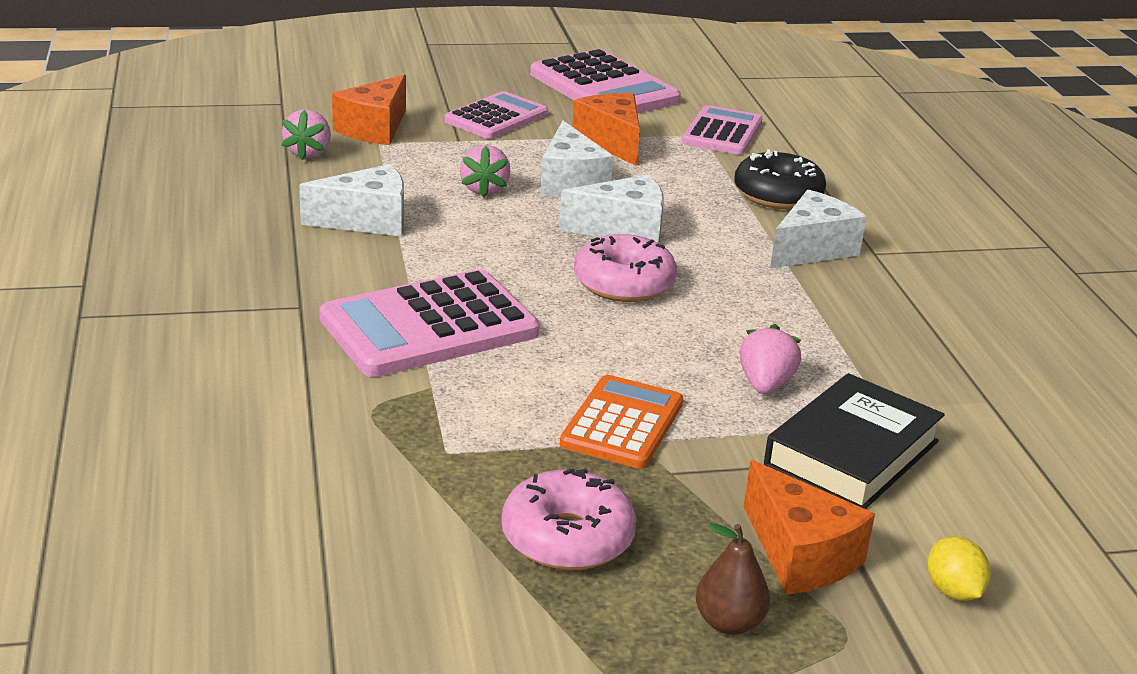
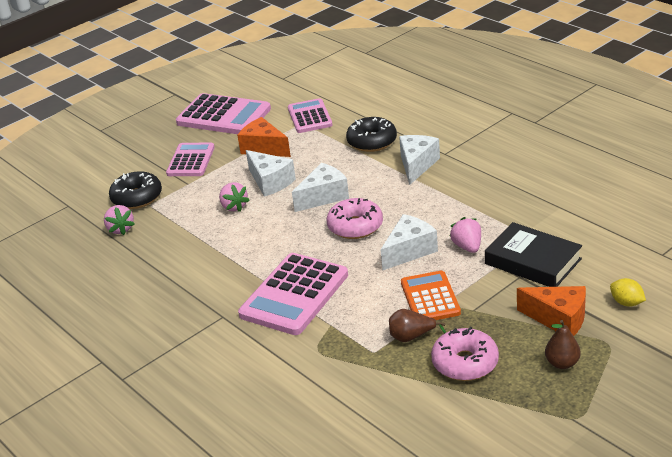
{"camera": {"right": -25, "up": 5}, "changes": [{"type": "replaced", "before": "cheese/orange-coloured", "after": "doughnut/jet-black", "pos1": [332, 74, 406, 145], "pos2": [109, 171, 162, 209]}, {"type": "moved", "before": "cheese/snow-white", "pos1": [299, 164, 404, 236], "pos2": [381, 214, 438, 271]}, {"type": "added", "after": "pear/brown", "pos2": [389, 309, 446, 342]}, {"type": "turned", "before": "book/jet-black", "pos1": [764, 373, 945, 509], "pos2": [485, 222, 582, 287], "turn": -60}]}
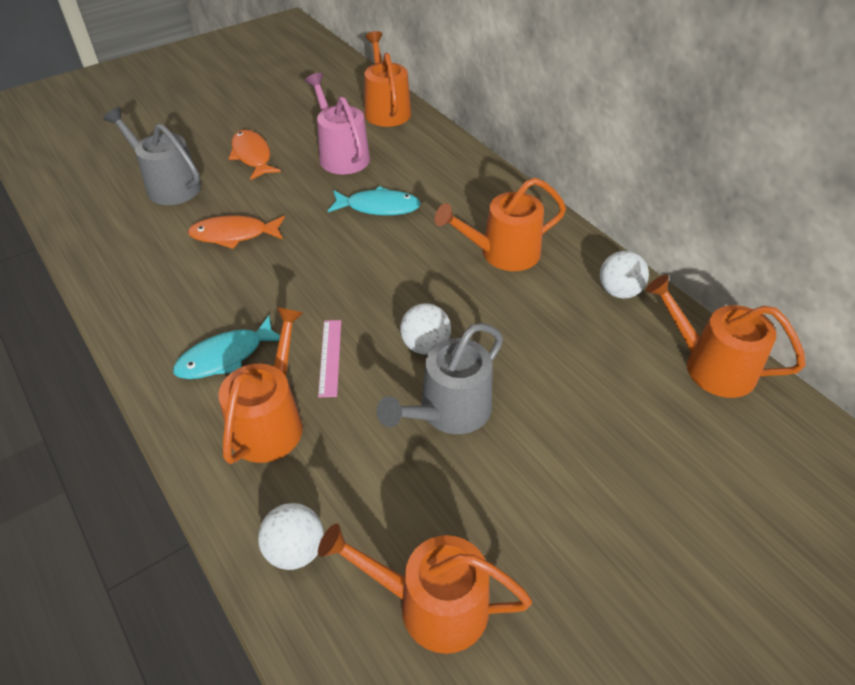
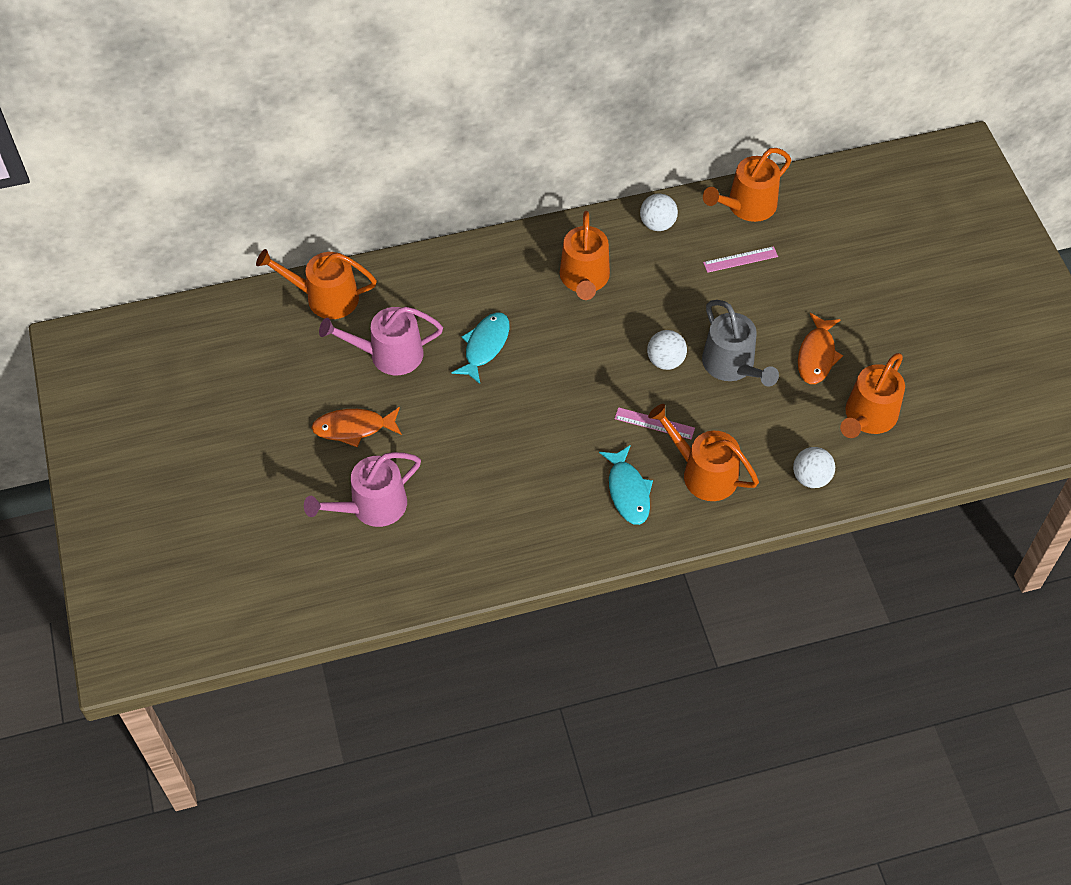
{"camera": {"right": -70, "up": 10}, "changes": [{"type": "recoloured", "before": "sprinkling can/ash-grey", "after": "sprinkling can/rose-pink", "pos1": [103, 107, 201, 205], "pos2": [304, 452, 421, 527]}, {"type": "added", "after": "ruler/rose-pink", "pos2": [703, 246, 778, 273]}, {"type": "moved", "before": "fish/orange-coloured", "pos1": [188, 216, 285, 249], "pos2": [798, 313, 843, 384]}]}
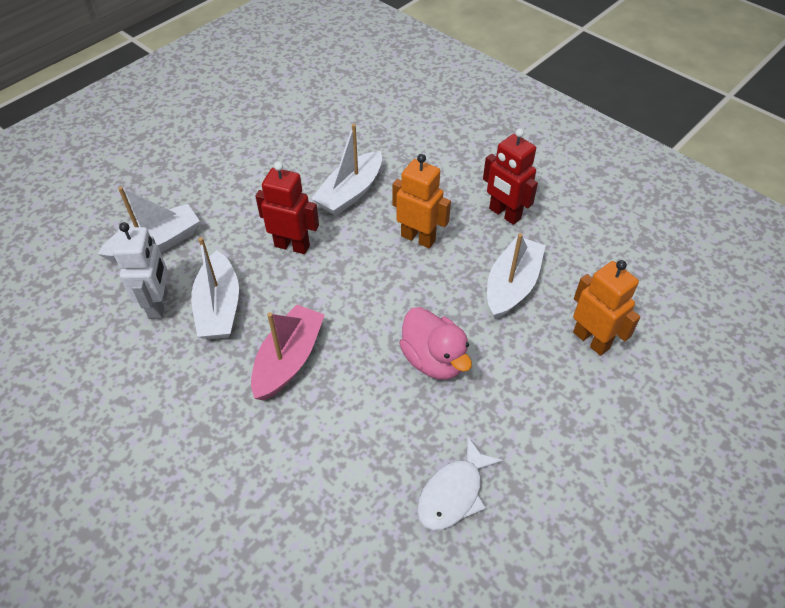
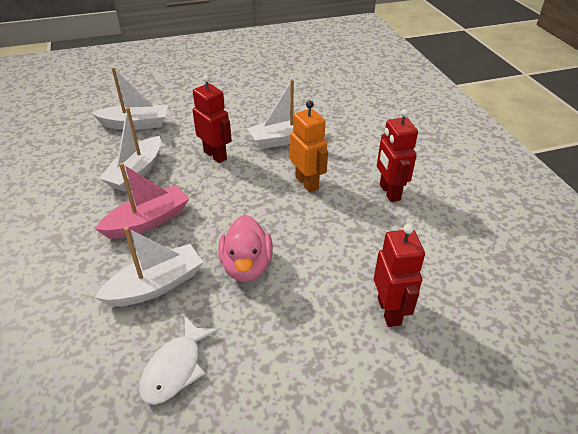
{"camera": {"right": 30, "up": -10}, "changes": [{"type": "moved", "before": "toy boat/snow-white", "pos1": [487, 233, 545, 319], "pos2": [95, 227, 203, 307]}, {"type": "turned", "before": "fish/snow-white", "pos1": [417, 436, 503, 530], "pos2": [139, 316, 219, 405], "turn": -45}, {"type": "recoloured", "before": "robot/orange-coloured", "after": "robot/crimson", "pos1": [573, 260, 641, 356], "pos2": [374, 224, 425, 327]}, {"type": "removed", "before": "robot/snow-white", "pos1": [113, 222, 168, 319]}]}
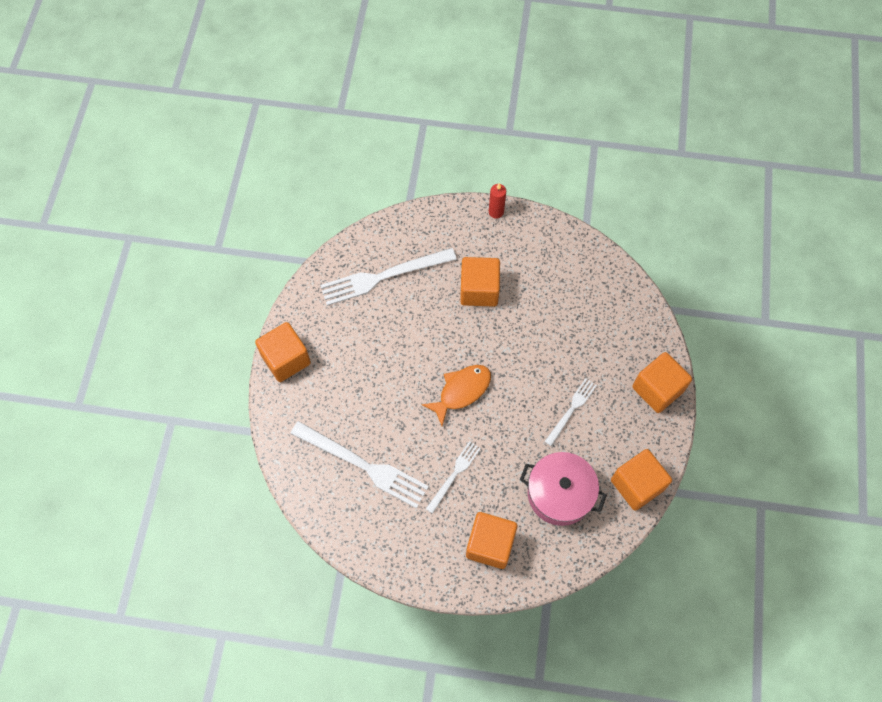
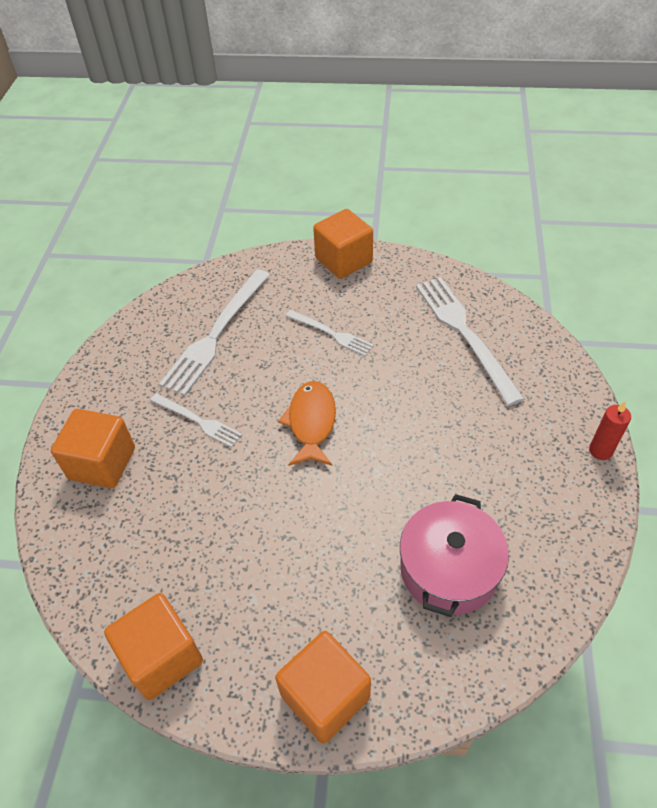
{"camera": {"right": 90, "up": -15}, "changes": [{"type": "turned", "before": "fish/orange-coloured", "pos1": [421, 365, 491, 426], "pos2": [278, 381, 336, 466], "turn": -135}, {"type": "moved", "before": "dinner fork/snow-white", "pos1": [544, 378, 597, 446], "pos2": [286, 310, 374, 356]}, {"type": "moved", "before": "pot/rose-pink", "pos1": [520, 452, 607, 526], "pos2": [400, 494, 509, 617]}, {"type": "removed", "before": "solid cube/orange-coloured", "pos1": [460, 257, 500, 307]}]}
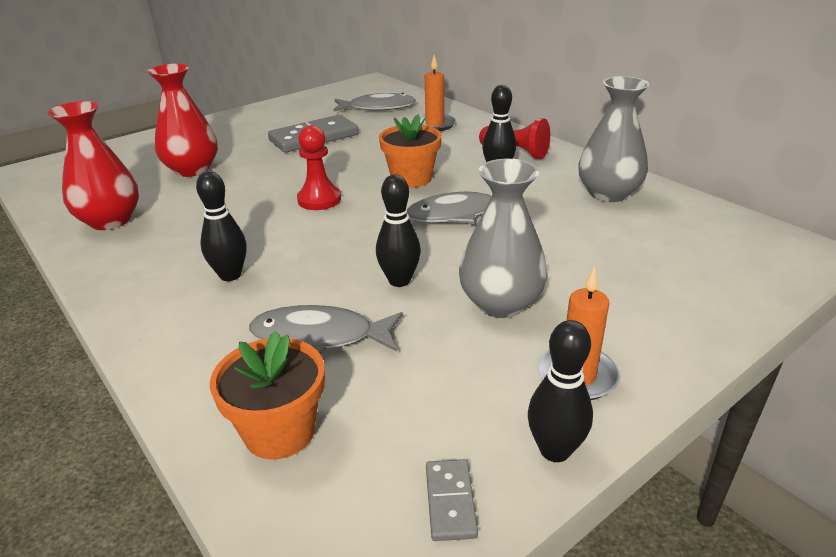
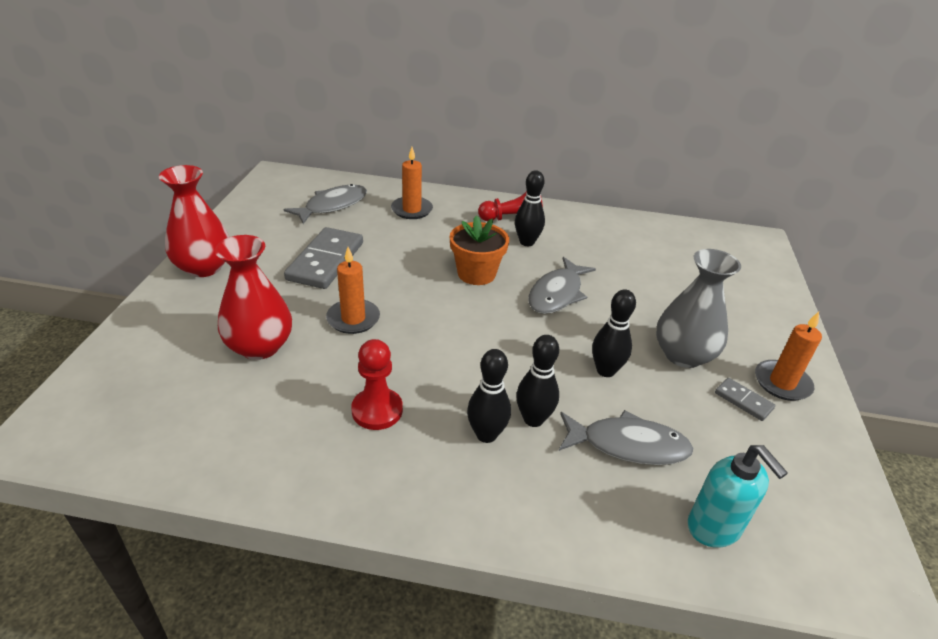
{"camera": {"right": -45, "up": 5}, "changes": [{"type": "moved", "before": "vase/crimson", "pos1": [47, 101, 139, 230], "pos2": [159, 165, 229, 277]}, {"type": "added", "after": "pillar candle/orange-coloured", "pos2": [326, 247, 380, 334]}, {"type": "moved", "before": "chess pawn/crimson", "pos1": [297, 125, 341, 210], "pos2": [351, 339, 403, 430]}, {"type": "moved", "before": "skittle/jet-black", "pos1": [528, 320, 593, 462], "pos2": [516, 335, 559, 427]}, {"type": "turned", "before": "fish/ash-grey", "pos1": [249, 305, 403, 355], "pos2": [559, 410, 694, 465], "turn": -135}, {"type": "replaced", "before": "potted plant/orange-coloured", "after": "soap dispenser/turquoise", "pos1": [210, 331, 325, 460], "pos2": [688, 445, 788, 548]}, {"type": "moved", "before": "domino tile/ash-grey", "pos1": [426, 459, 478, 541], "pos2": [715, 378, 775, 421]}, {"type": "removed", "before": "vase/ash-grey", "pos1": [578, 76, 649, 202]}]}
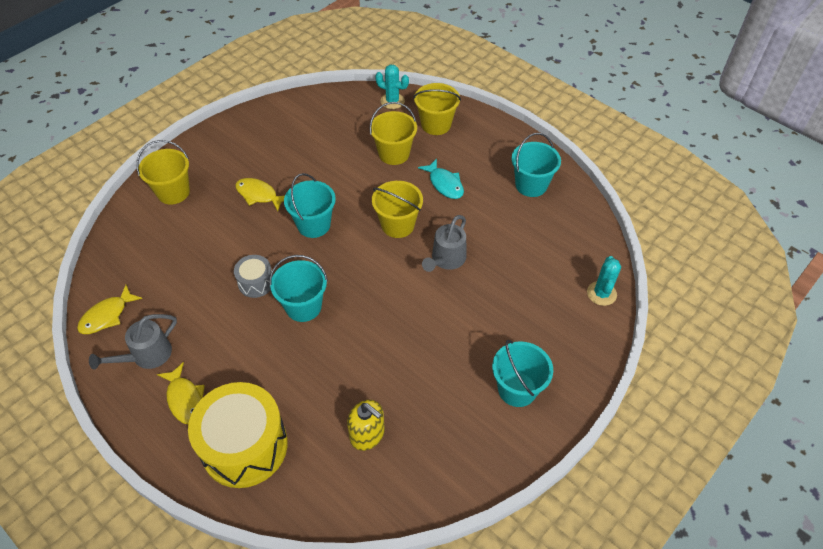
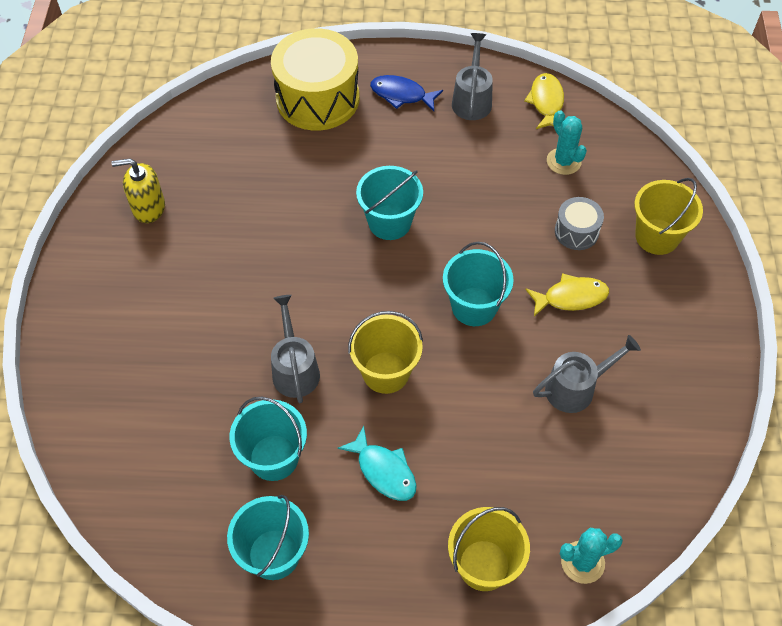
{"camera": {"right": 140, "up": 5}, "changes": [{"type": "moved", "before": "soap dispenser/yellow", "pos1": [347, 400, 385, 451], "pos2": [111, 158, 165, 223]}, {"type": "moved", "before": "pail/turquoise", "pos1": [492, 340, 553, 407], "pos2": [230, 396, 307, 481]}, {"type": "turned", "before": "fish/turquoise", "pos1": [418, 158, 464, 199], "pos2": [337, 426, 416, 501], "turn": -150}, {"type": "recoloured", "before": "fish/yellow", "after": "fish/royal blue", "pos1": [157, 362, 205, 424], "pos2": [370, 75, 443, 111]}, {"type": "added", "after": "sprinkling can/ash-grey", "pos2": [533, 335, 641, 413]}, {"type": "moved", "before": "saguaro cactus/turquoise", "pos1": [587, 256, 621, 306], "pos2": [547, 110, 587, 175]}, {"type": "moved", "before": "toy drum/ash-grey", "pos1": [234, 255, 272, 298], "pos2": [555, 197, 604, 250]}, {"type": "removed", "before": "pail/yellow", "pos1": [370, 102, 417, 165]}]}
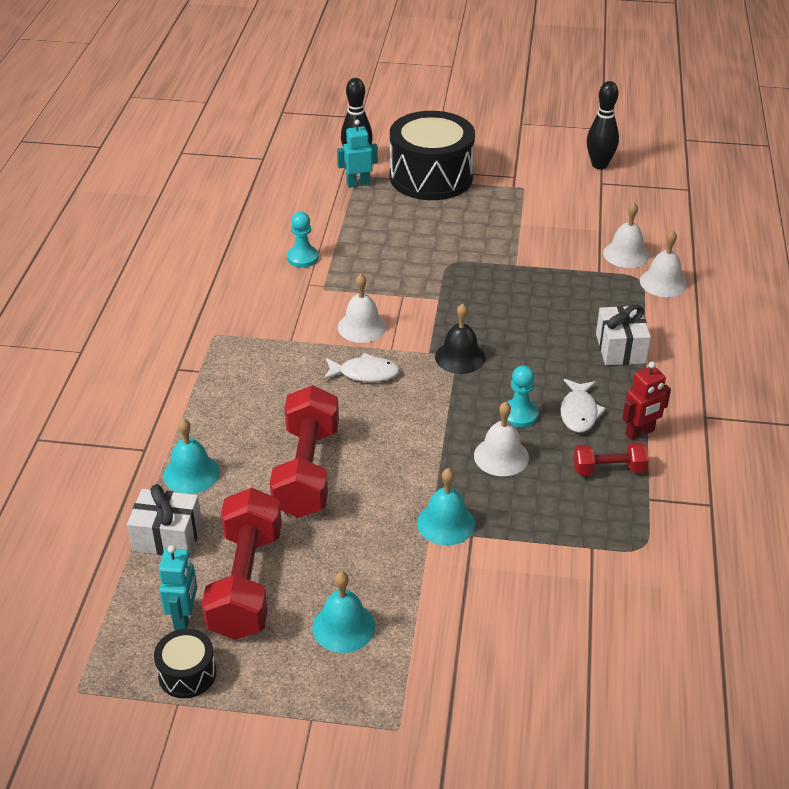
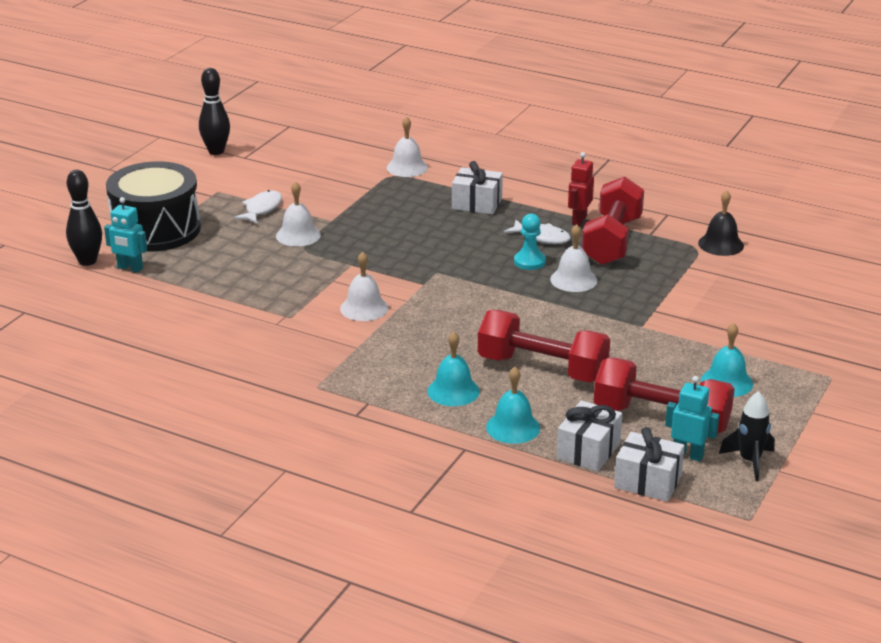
{"camera": {"right": -70, "up": -10}, "changes": [{"type": "turned", "before": "robot/turquoise", "pos1": [337, 120, 378, 188], "pos2": [104, 197, 147, 272], "turn": -75}, {"type": "moved", "before": "fish/snow-white", "pos1": [323, 353, 400, 382], "pos2": [234, 190, 282, 224]}, {"type": "moved", "before": "school bell/snow-white", "pos1": [603, 203, 649, 268], "pos2": [276, 181, 321, 246]}, {"type": "moved", "before": "school bell/turquoise", "pos1": [417, 468, 475, 546], "pos2": [427, 332, 480, 406]}, {"type": "turned", "before": "robot/crimson", "pos1": [622, 361, 671, 440], "pos2": [568, 152, 594, 226], "turn": -150}, {"type": "resized", "before": "free weight/crimson", "pos1": [574, 442, 649, 475], "pos2": [582, 176, 644, 265], "scale": 1.94}, {"type": "added", "after": "present/snow-white", "pos2": [614, 427, 685, 502]}, {"type": "moved", "before": "school bell/jet-black", "pos1": [435, 303, 485, 374], "pos2": [698, 190, 744, 256]}, {"type": "replaced", "before": "toy drum/jet-black", "after": "spaceship/jet-black", "pos1": [154, 629, 216, 698], "pos2": [719, 391, 775, 481]}, {"type": "removed", "before": "chess pawn/turquoise", "pos1": [287, 212, 319, 267]}]}
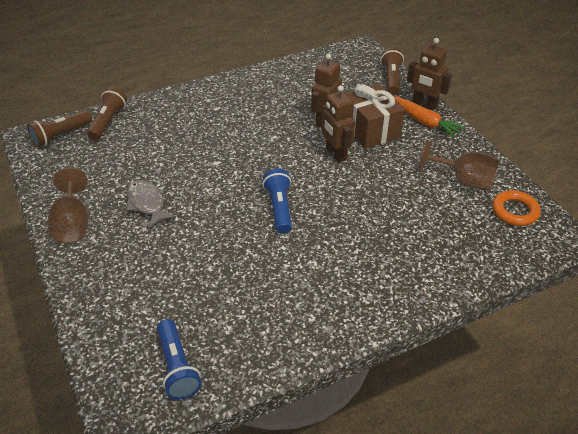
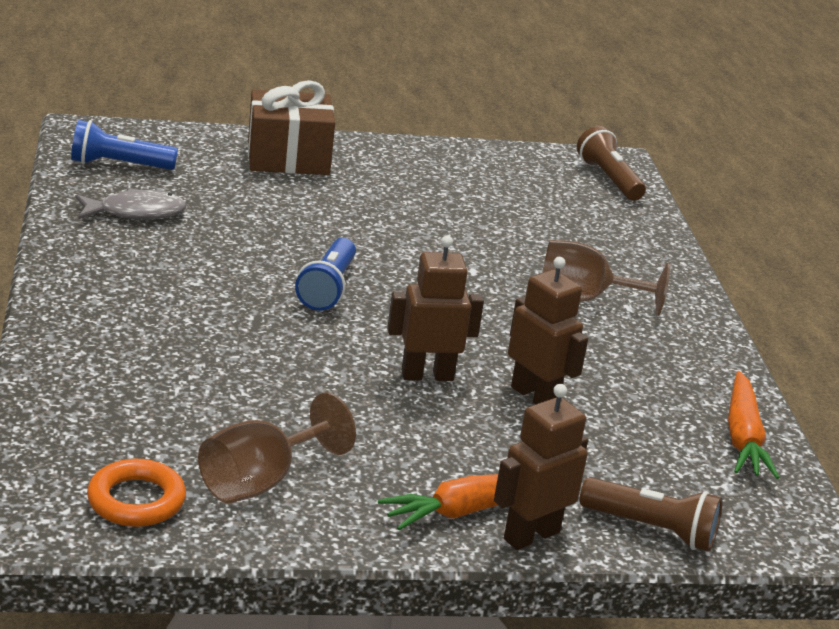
{"camera": {"right": 105, "up": -15}, "changes": [{"type": "moved", "before": "fish/ash-grey", "pos1": [126, 180, 176, 229], "pos2": [75, 188, 187, 220]}, {"type": "moved", "before": "present/brown", "pos1": [345, 84, 405, 149], "pos2": [248, 80, 335, 175]}, {"type": "turned", "before": "flashlight/royal blue", "pos1": [262, 169, 292, 234], "pos2": [295, 238, 356, 311], "turn": 90}, {"type": "moved", "before": "goblet/brown", "pos1": [48, 168, 88, 243], "pos2": [542, 240, 670, 316]}, {"type": "added", "after": "toy carrot/orange-coloured", "pos2": [728, 371, 780, 479]}, {"type": "removed", "before": "flashlight/brown", "pos1": [87, 87, 127, 140]}]}
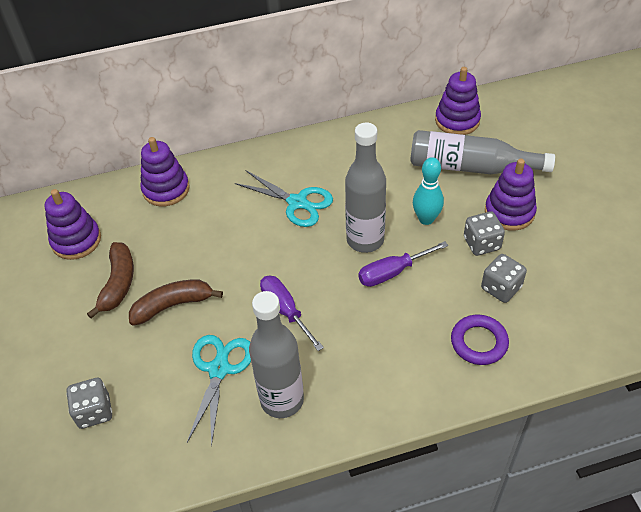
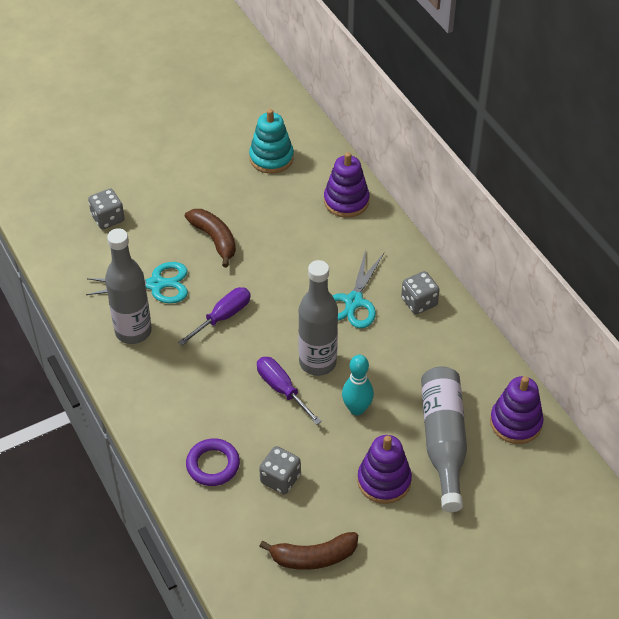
{"camera": {"right": 75, "up": 0}, "changes": [{"type": "recoloured", "before": "stacking rings/violet", "after": "stacking rings/turquoise", "pos1": [45, 189, 101, 260], "pos2": [249, 109, 294, 173]}, {"type": "moved", "before": "toy banana/brown", "pos1": [87, 242, 134, 319], "pos2": [259, 532, 358, 570]}, {"type": "moved", "before": "die/ash-grey", "pos1": [464, 211, 505, 256], "pos2": [401, 271, 440, 314]}]}
